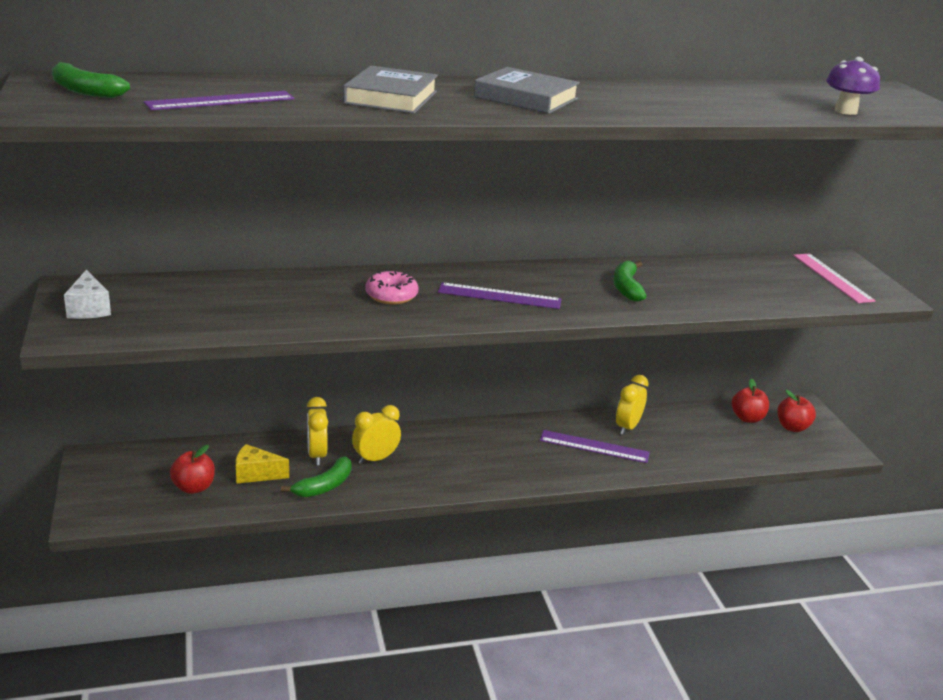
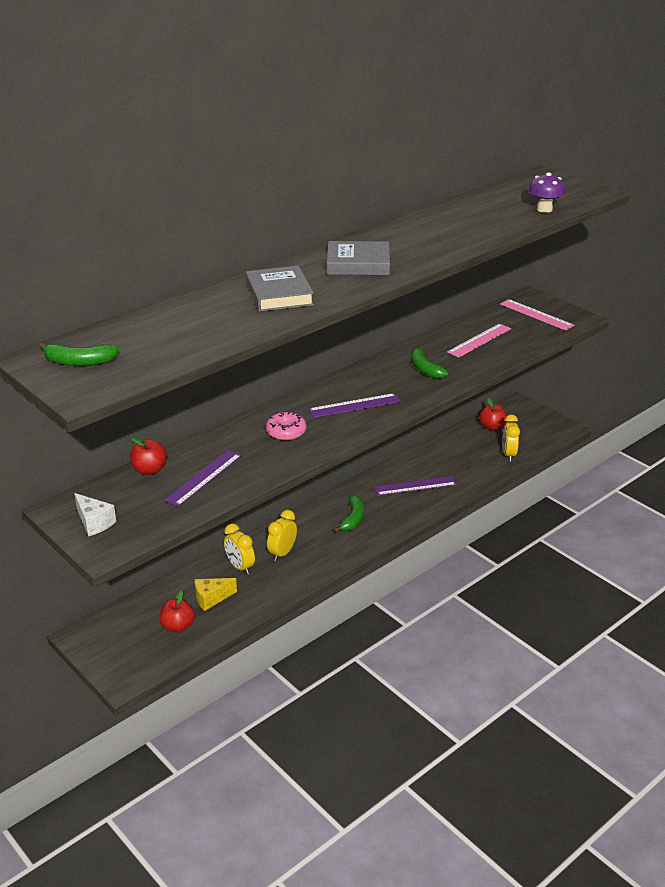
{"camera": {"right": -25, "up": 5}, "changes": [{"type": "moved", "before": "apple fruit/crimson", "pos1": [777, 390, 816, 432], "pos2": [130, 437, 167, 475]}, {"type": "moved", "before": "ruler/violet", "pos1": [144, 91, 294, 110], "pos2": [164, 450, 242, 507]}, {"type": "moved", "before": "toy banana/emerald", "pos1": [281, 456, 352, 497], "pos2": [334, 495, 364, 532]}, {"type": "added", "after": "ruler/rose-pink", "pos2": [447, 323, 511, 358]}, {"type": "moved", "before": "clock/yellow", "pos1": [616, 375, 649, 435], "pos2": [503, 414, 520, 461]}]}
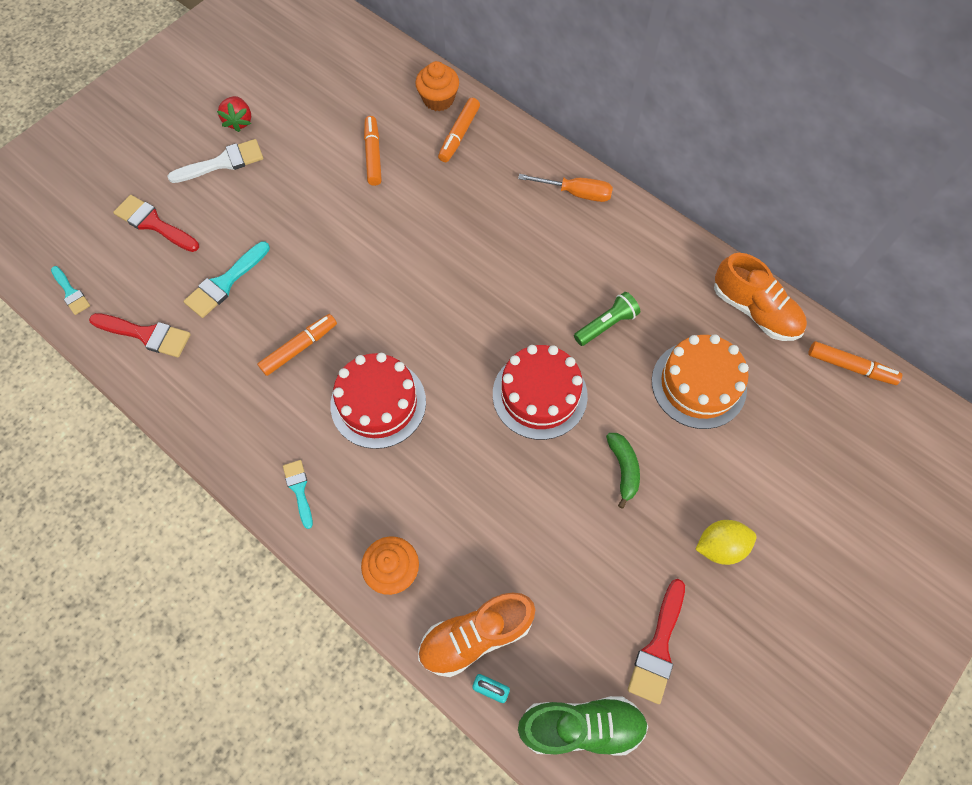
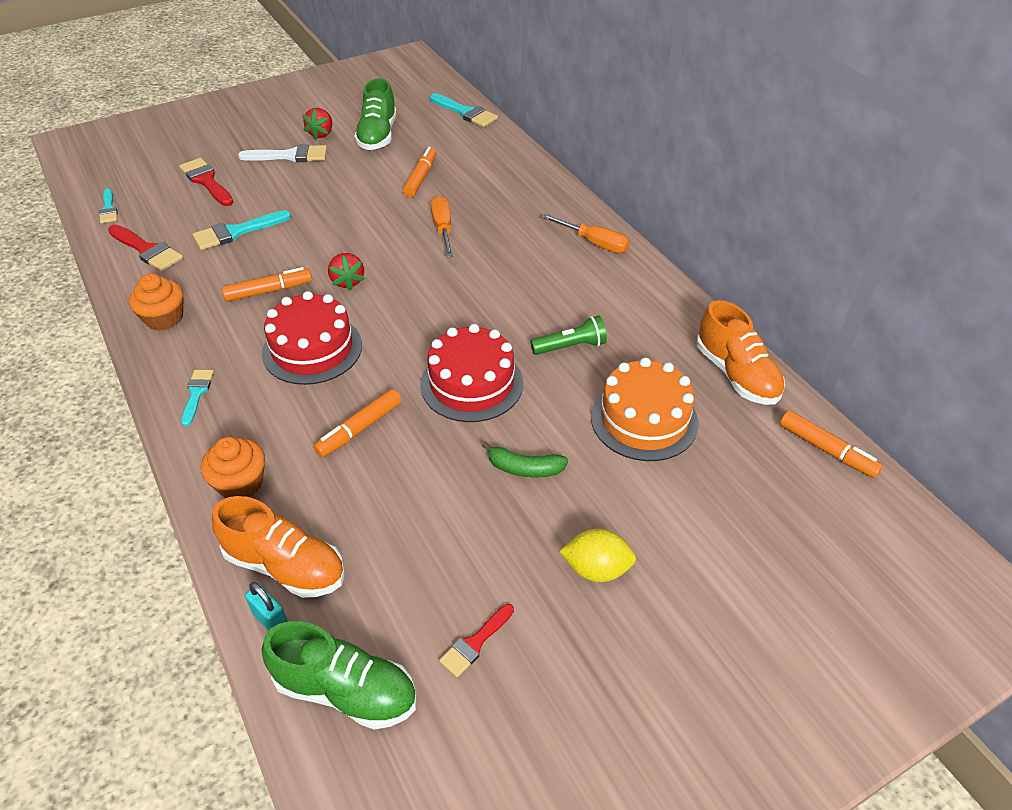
{"camera": {"right": 20, "up": -20}, "changes": [{"type": "moved", "before": "cupcake/orange-coloured", "pos1": [415, 61, 459, 111], "pos2": [129, 273, 184, 331]}, {"type": "turned", "before": "sneaker/orange-coloured", "pos1": [418, 592, 535, 677], "pos2": [212, 496, 345, 598], "turn": -150}, {"type": "moved", "before": "felt pen/orange-coloured", "pos1": [438, 98, 480, 162], "pos2": [313, 389, 402, 457]}, {"type": "added", "after": "berry/crimson", "pos2": [328, 253, 365, 291]}, {"type": "added", "after": "sneaker/emerald", "pos2": [354, 78, 397, 150]}, {"type": "added", "after": "brush/turquoise", "pos2": [430, 93, 498, 127]}, {"type": "added", "after": "flat screwdriver/orange-coloured", "pos2": [431, 195, 453, 257]}, {"type": "resized", "before": "brush/crimson", "pos1": [628, 579, 685, 704], "pos2": [439, 604, 514, 677], "scale": 0.63}, {"type": "turned", "before": "toy banana/emerald", "pos1": [606, 433, 640, 509], "pos2": [481, 441, 568, 477], "turn": 90}]}
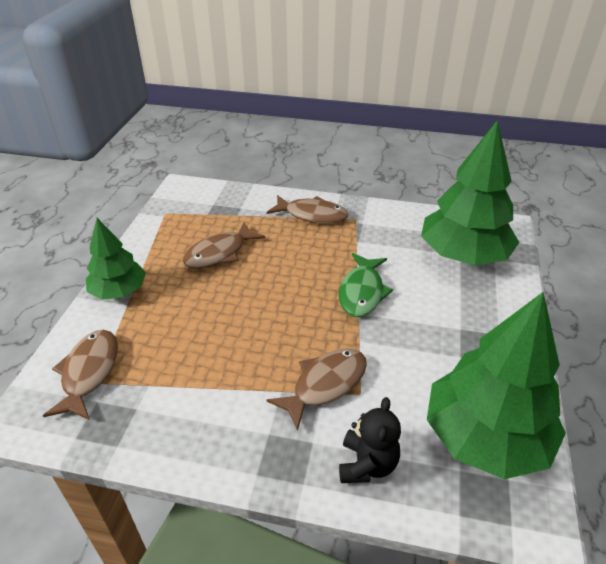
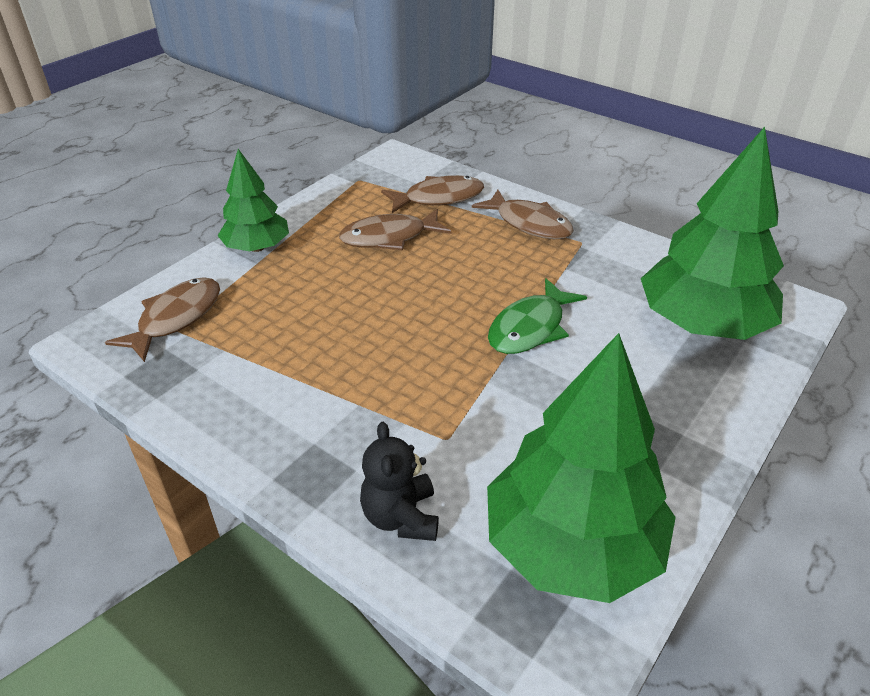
{"camera": {"right": 25, "up": 0}, "changes": [{"type": "turned", "before": "stuffed bear/jet-black", "pos1": [339, 397, 401, 483], "pos2": [360, 422, 439, 541], "turn": 135}, {"type": "moved", "before": "fish/brown", "pos1": [267, 348, 367, 431], "pos2": [381, 175, 484, 213]}]}
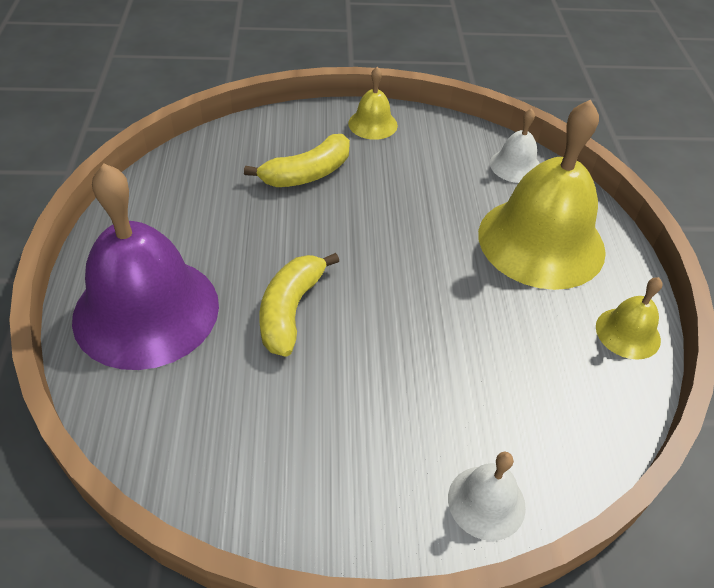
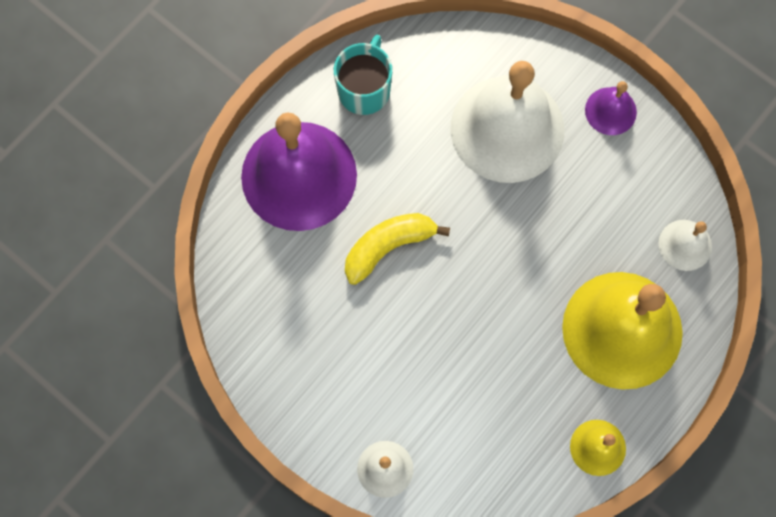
{"camera": {"right": 45, "up": 25}, "changes": [{"type": "added", "after": "mug/turquoise", "pos2": [334, 35, 392, 115]}, {"type": "replaced", "before": "toy banana/yellow", "after": "school bell/snow-white", "pos1": [244, 134, 350, 187], "pos2": [450, 61, 564, 183]}, {"type": "recoloured", "before": "school bell/yellow", "after": "school bell/violet", "pos1": [348, 67, 398, 140], "pos2": [585, 81, 637, 135]}]}
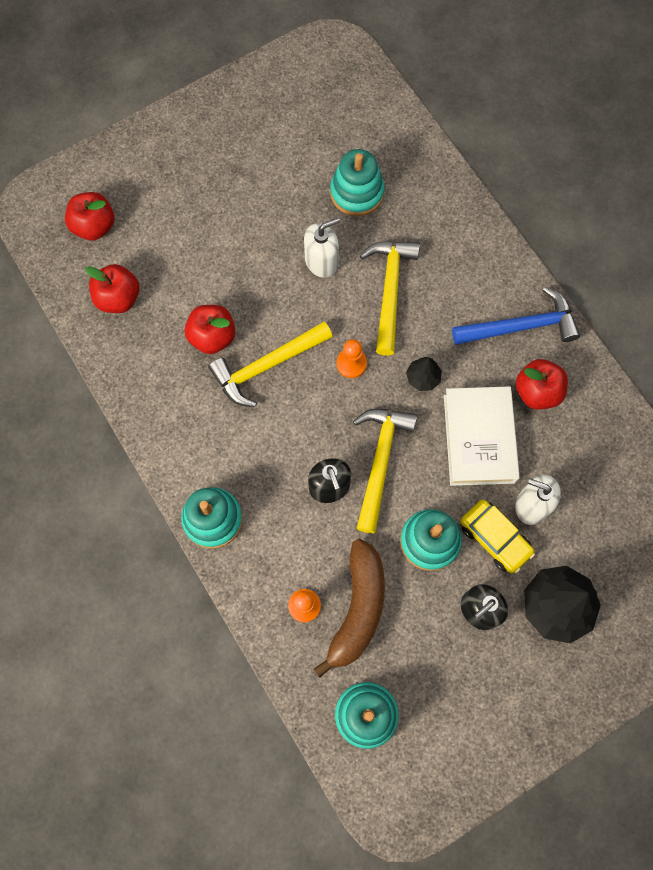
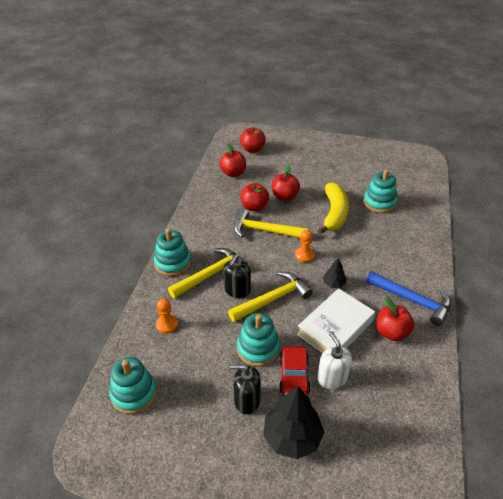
{"camera": {"right": 45, "up": -30}, "changes": [{"type": "moved", "before": "claw hammer/yellow", "pos1": [360, 241, 420, 356], "pos2": [168, 248, 248, 298]}, {"type": "added", "after": "apple fruit/crimson", "pos2": [272, 165, 300, 201]}, {"type": "recoloured", "before": "car/yellow", "after": "car/crimson", "pos1": [460, 500, 535, 573], "pos2": [279, 346, 310, 396]}, {"type": "replaced", "before": "soap dispenser/snow-white", "after": "toy banana/yellow", "pos1": [304, 218, 340, 278], "pos2": [318, 183, 349, 234]}, {"type": "removed", "before": "toy banana/brown", "pos1": [314, 539, 385, 677]}]}
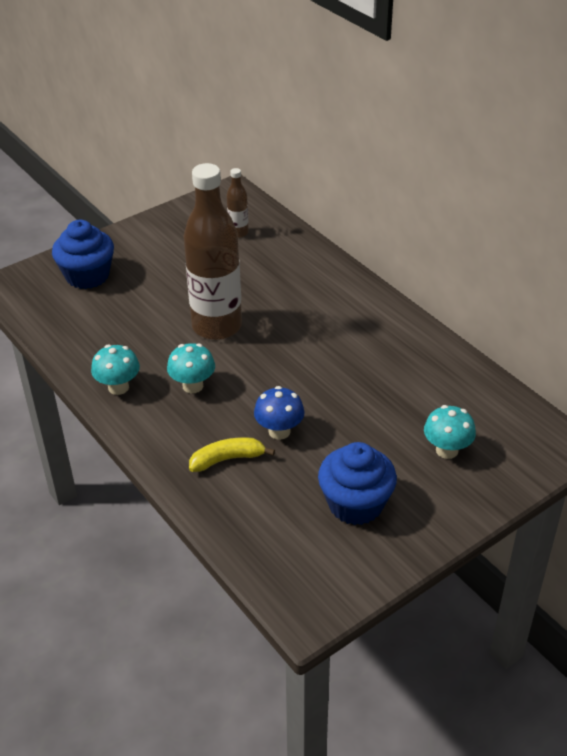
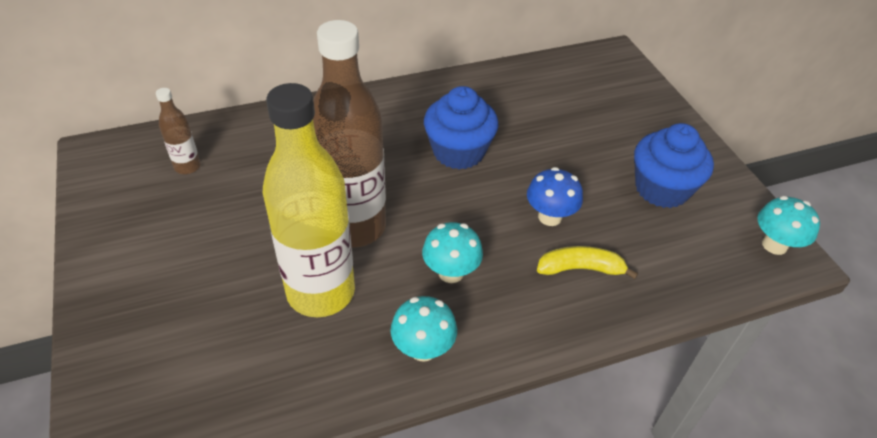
{"camera": {"right": -75, "up": 5}, "changes": [{"type": "added", "after": "bottle/yellow", "pos2": [263, 83, 355, 317]}, {"type": "moved", "before": "cupcake/royal blue", "pos1": [52, 220, 114, 289], "pos2": [424, 86, 498, 170]}, {"type": "turned", "before": "toy banana/yellow", "pos1": [189, 437, 275, 472], "pos2": [537, 246, 638, 279], "turn": 90}, {"type": "moved", "before": "toadstool/turquoise", "pos1": [424, 405, 476, 459], "pos2": [757, 196, 820, 255]}]}
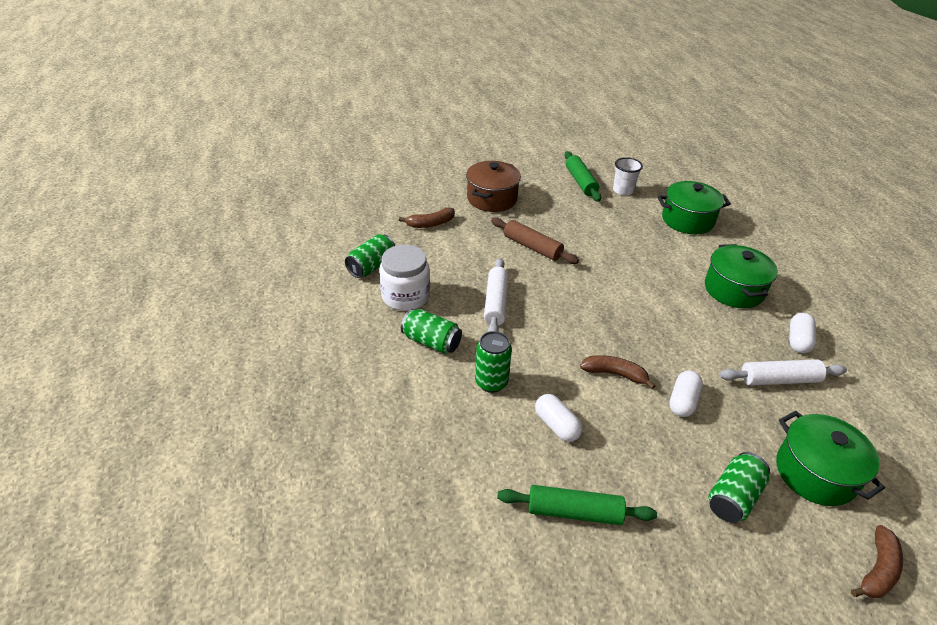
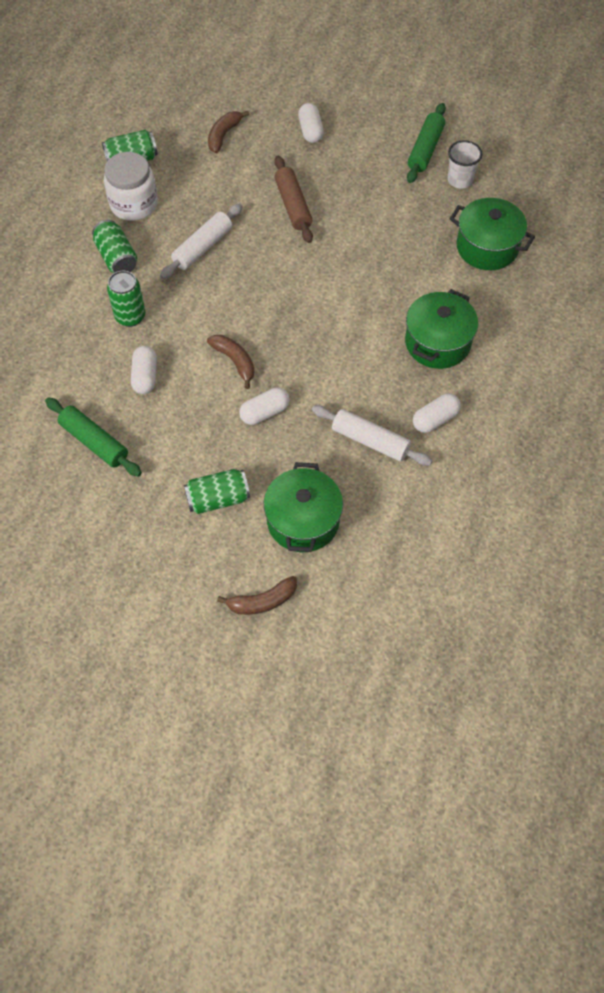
{"camera": {"right": 35, "up": 20}, "changes": [{"type": "turned", "before": "toy banana/brown", "pos1": [399, 208, 455, 228], "pos2": [208, 111, 249, 153], "turn": 105}, {"type": "replaced", "before": "pot/brown", "after": "pill shape/snow-white", "pos1": [466, 161, 521, 212], "pos2": [298, 103, 324, 143]}]}
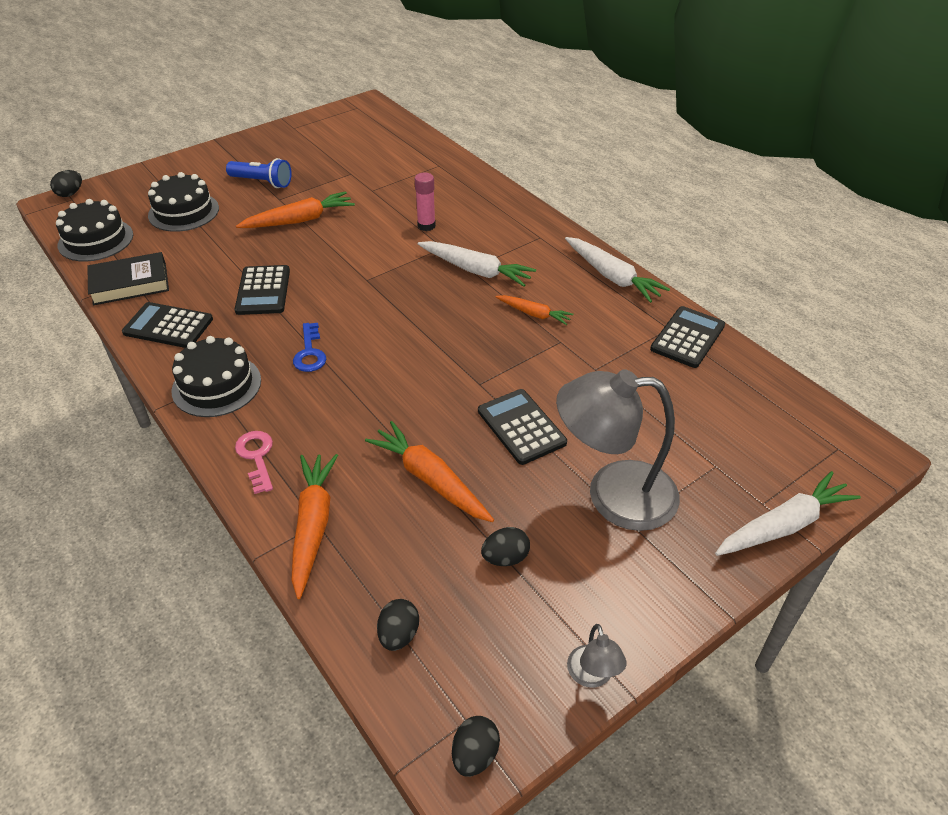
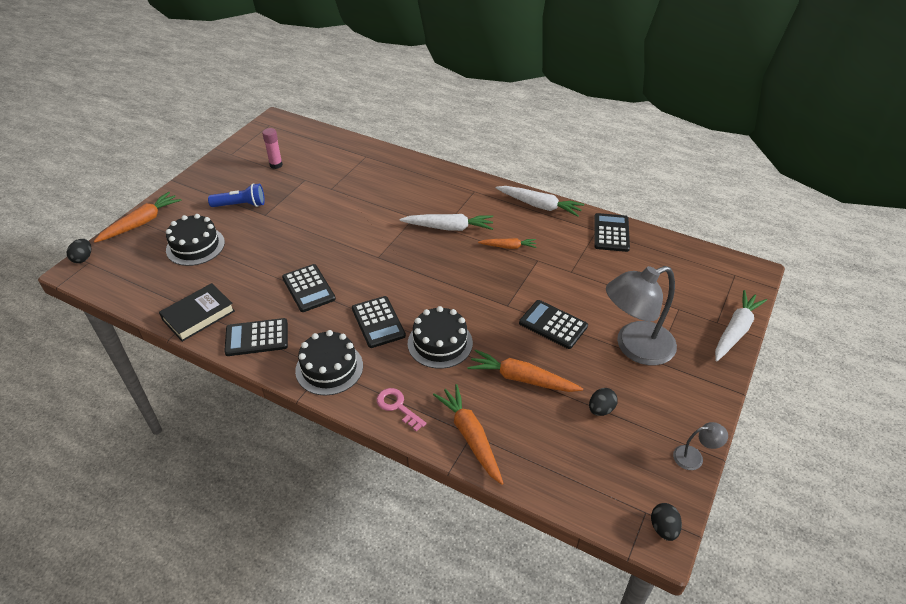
{"camera": {"right": -25, "up": 0}, "changes": [{"type": "moved", "before": "toy carrot/orange-coloured", "pos1": [236, 191, 355, 228], "pos2": [93, 192, 181, 243]}, {"type": "moved", "before": "glue/rose-pink", "pos1": [415, 172, 436, 231], "pos2": [262, 128, 283, 169]}, {"type": "replaced", "before": "key/royal blue", "after": "pocket calculator/jet-black", "pos1": [293, 323, 327, 372], "pos2": [352, 296, 406, 348]}, {"type": "moved", "before": "layer cake/jet-black", "pos1": [56, 199, 133, 262], "pos2": [408, 306, 473, 369]}, {"type": "turned", "before": "desk lamp/ash-grey", "pos1": [567, 624, 626, 688], "pos2": [673, 422, 728, 470], "turn": -60}, {"type": "removed", "before": "egg/jet-black", "pos1": [377, 599, 419, 651]}]}
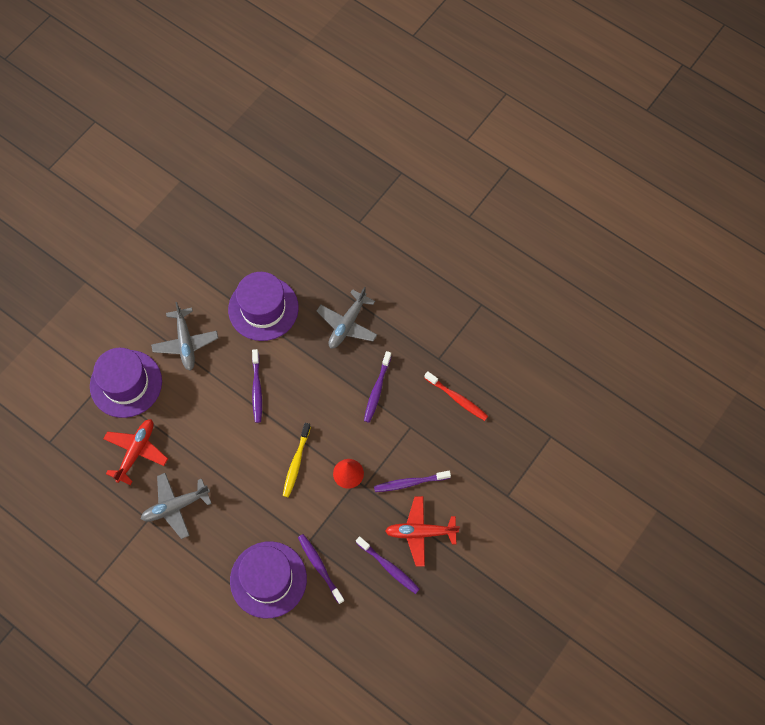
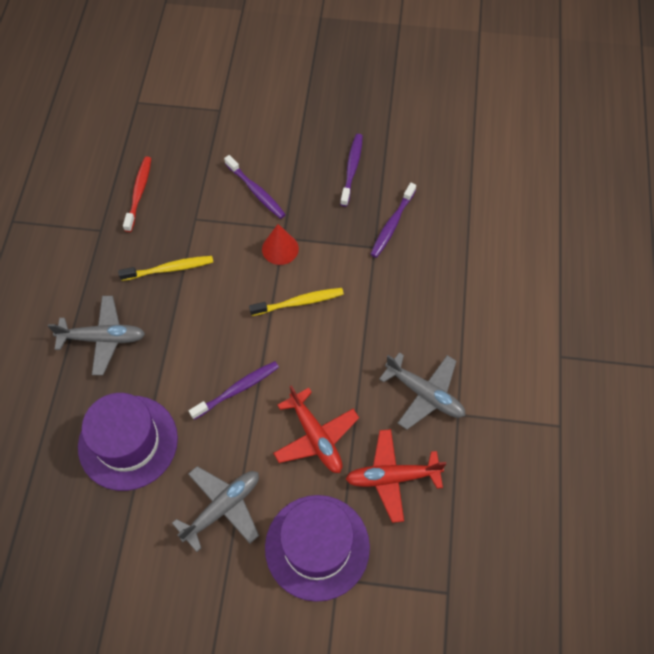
{"camera": {"right": -120, "up": -5}, "changes": [{"type": "recoloured", "before": "toothbrush/violet", "after": "toothbrush/yellow", "pos1": [364, 351, 392, 423], "pos2": [118, 256, 213, 281]}, {"type": "moved", "before": "aeroplane/crimson", "pos1": [385, 496, 460, 566], "pos2": [273, 385, 359, 473]}, {"type": "removed", "before": "top hat/violet", "pos1": [230, 541, 307, 618]}]}
